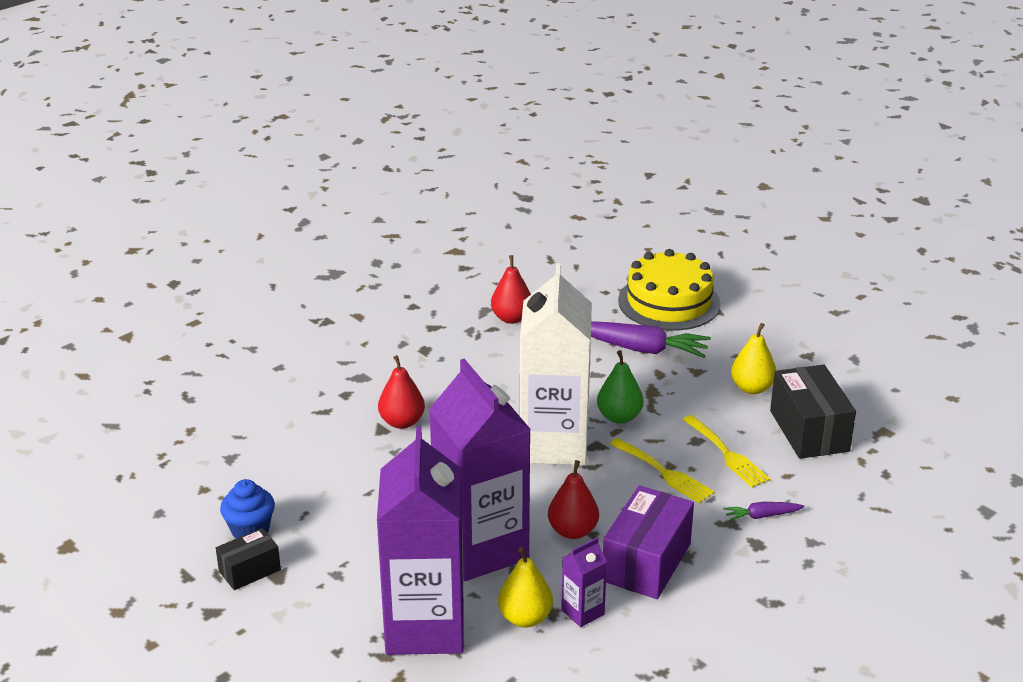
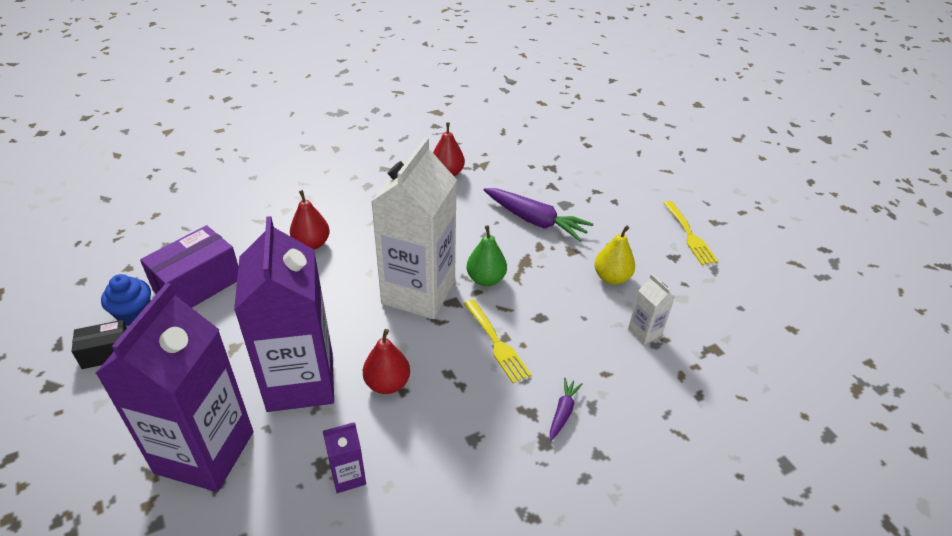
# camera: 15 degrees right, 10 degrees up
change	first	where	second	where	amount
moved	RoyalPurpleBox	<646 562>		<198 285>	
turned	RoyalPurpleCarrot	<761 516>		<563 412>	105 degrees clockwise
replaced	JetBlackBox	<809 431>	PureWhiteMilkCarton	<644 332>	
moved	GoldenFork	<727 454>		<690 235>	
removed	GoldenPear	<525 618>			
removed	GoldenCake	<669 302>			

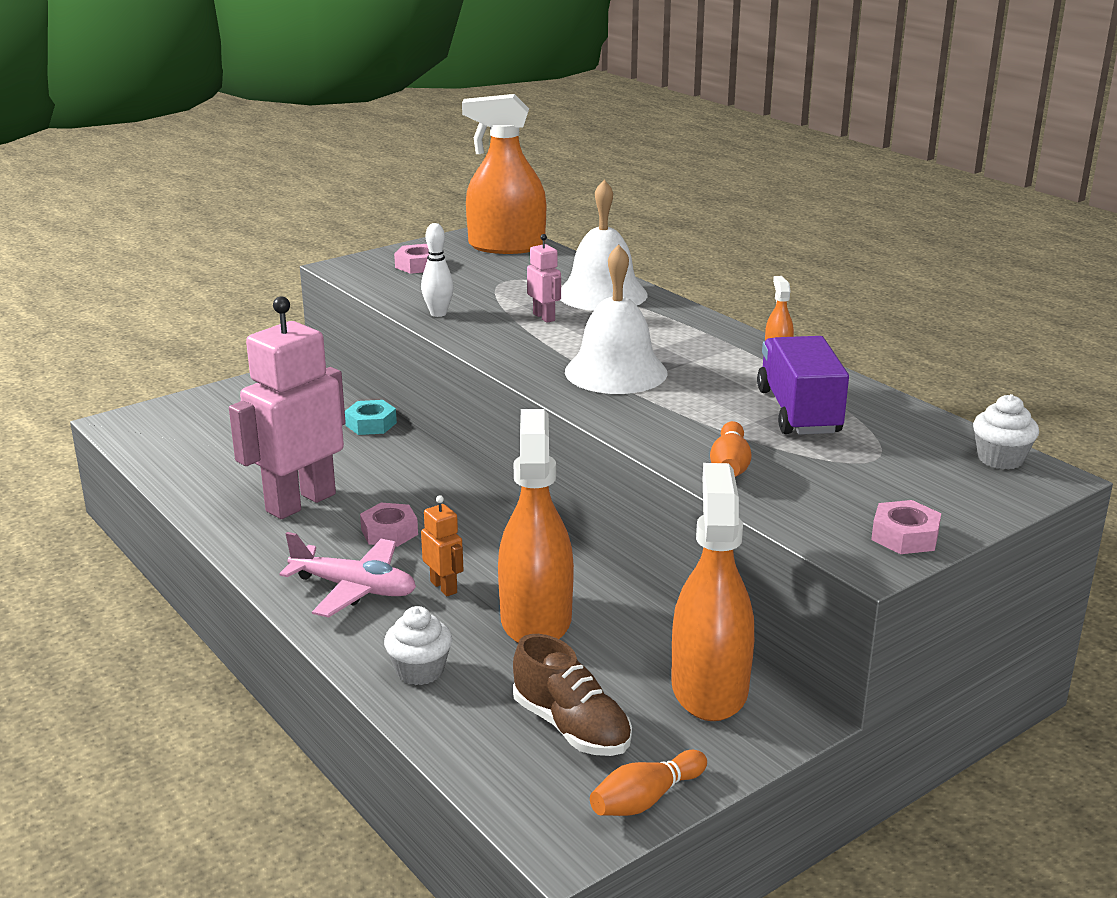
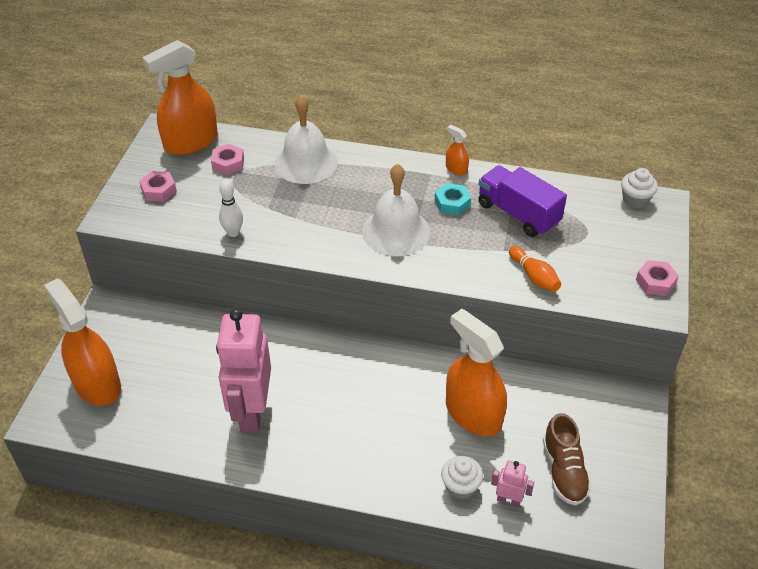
# camera: 40 degrees left, 20 degrees up
change	first	where	second	where	amount
moved	OrangeSprayer	<709 688>		<97 384>	
moved	PinkHexagonNut	<389 532>		<228 163>	
moved	TurquoiseHexagonNut	<371 424>		<452 203>	
moved	PinkRobotFigure	<544 317>		<508 500>	
turned	RussetLaceUpShoe	<571 727>		<564 471>	75 degrees clockwise
removed	PinkToyPlane	<354 588>			
removed	OrangeRobotFigure	<444 587>			
removed	OrangeSkittle	<646 799>			

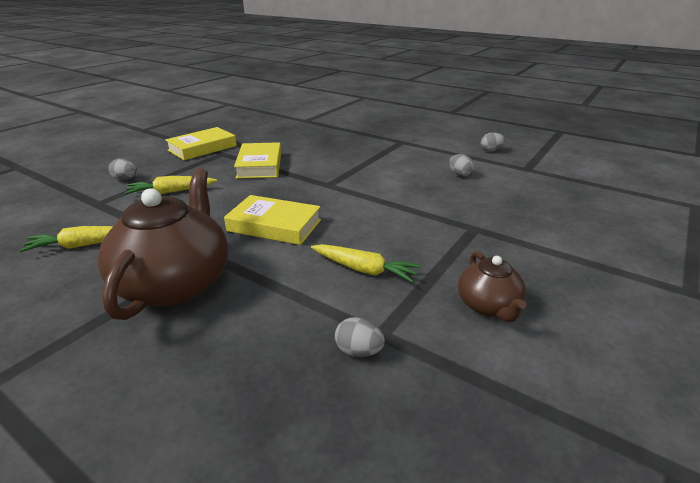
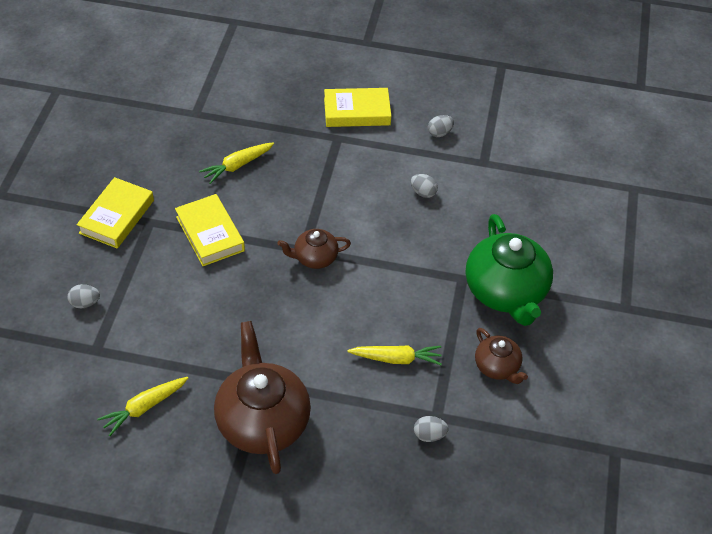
# camera: 25 degrees left, 20 degrees up
change	first	where	second	where	amount
moved	GoldenCarrot	<171 192>		<237 166>	
added			RussetTeapot	<314 258>	
moved	GoldenHardback	<274 225>		<357 112>	
added			GreenTeapot	<505 292>	

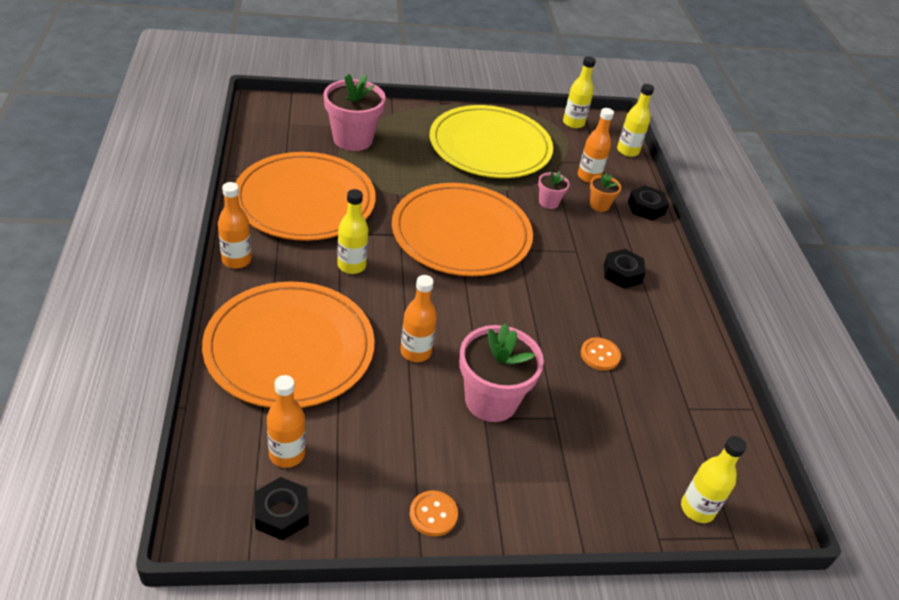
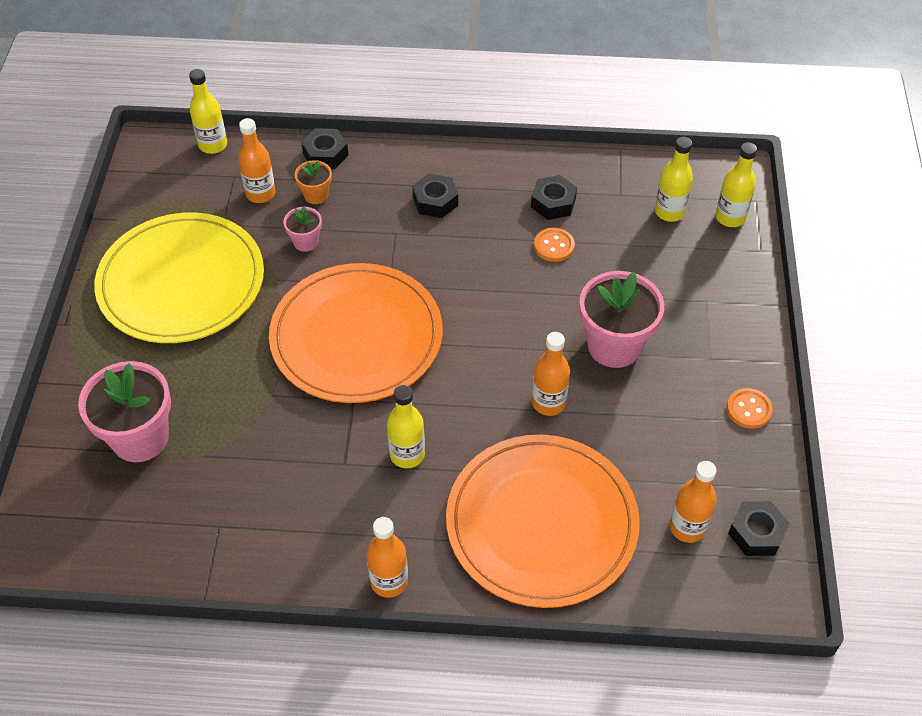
# camera: 75 degrees left, 10 degrees up
change	first	where	second	where	amount
added			JetBlackHexagonNut	<553 203>	
moved	GoldenFlask	<573 123>		<669 212>	
removed	OrangeFlatDish	<305 201>			

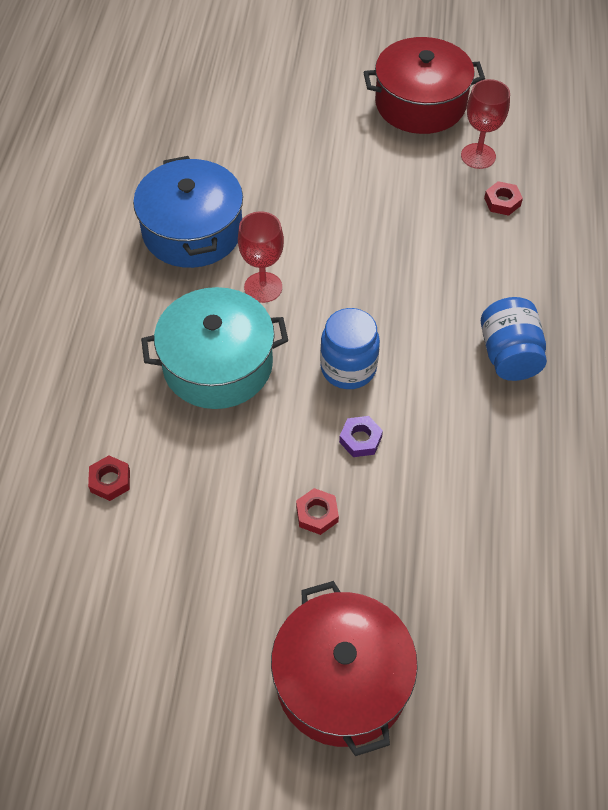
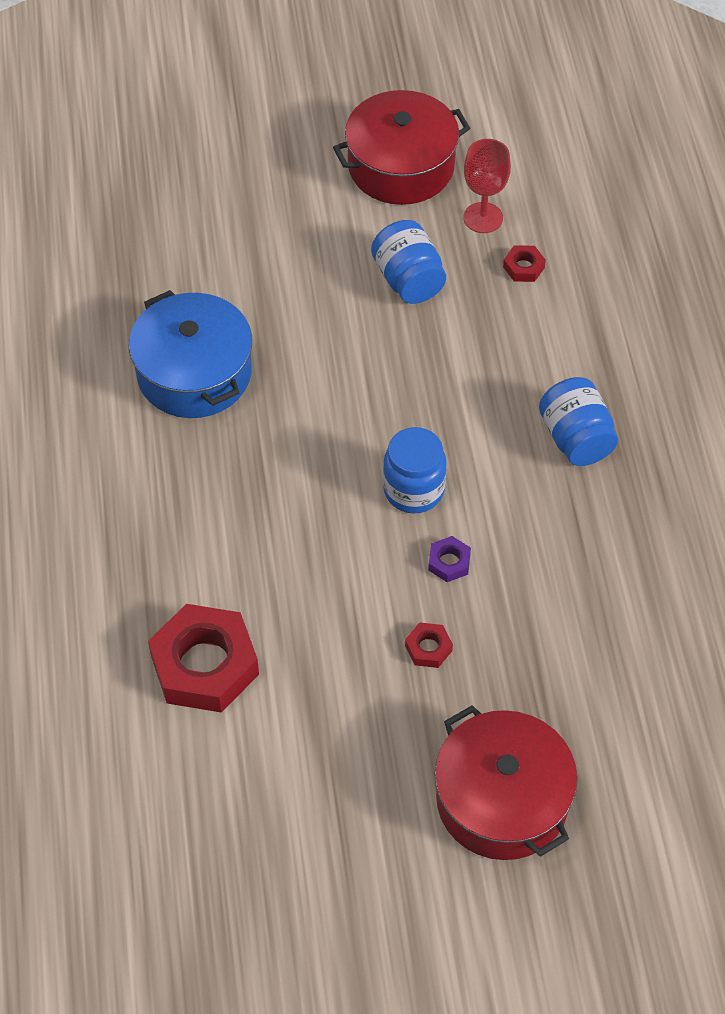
# camera: 15 degrees left, 0 degrees up
change	first	where	second	where	amount
resized	RedHexagonNut	<110 481>		<204 665>	x2.32
added			CobaltJamJar	<408 280>	
removed	TurquoisePot	<217 364>			
removed	RedChalice	<263 287>			

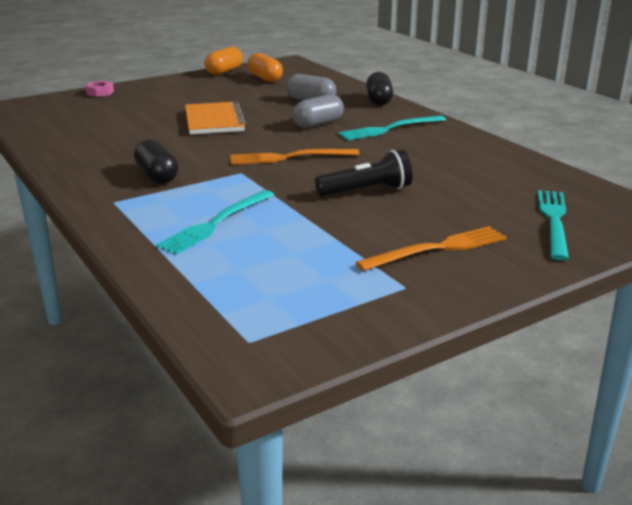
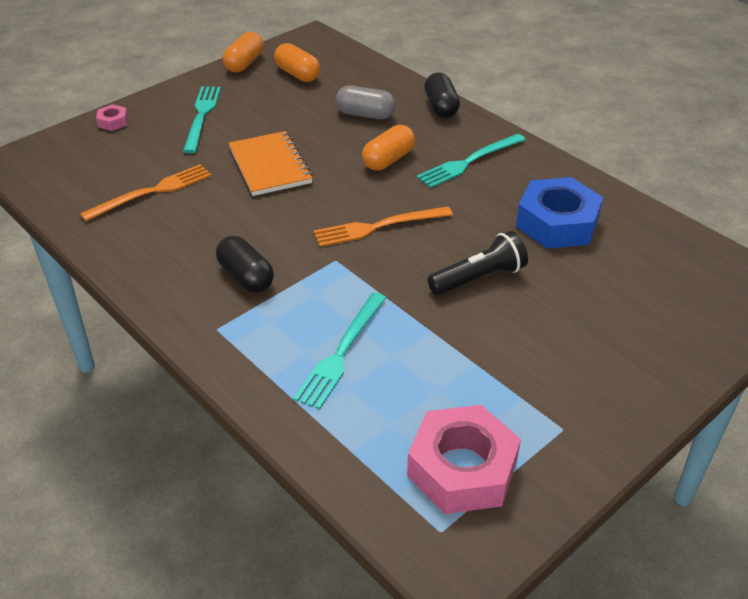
# camera: 10 degrees left, 15 degrees up
change	first	where	second	where	amount
moved	OrangeFork	<437 249>		<152 192>	
moved	TurquoiseFork	<554 221>		<202 116>	
recoloured	AshGreyPill	<318 124>	OrangePill	<388 160>	
added			PinkHexagonNut	<462 469>	
added			CobaltHexagonNut	<557 223>	

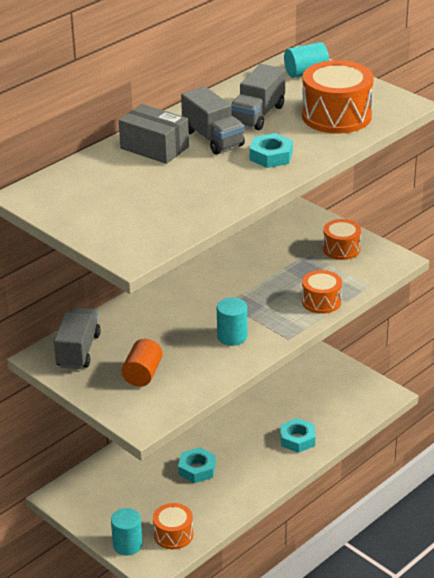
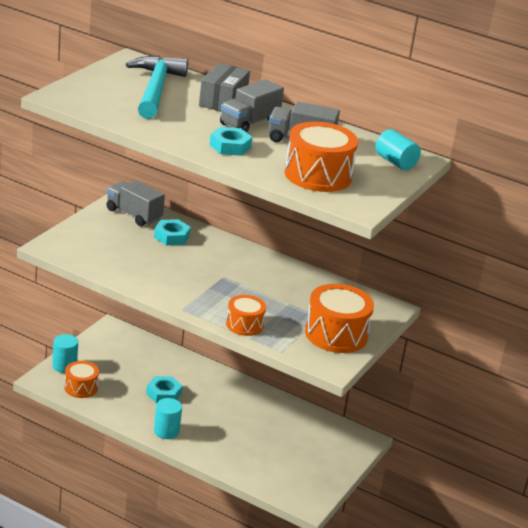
# camera: 70 degrees right, 5 degrees down
change	first	where	second	where	amount
turned	AshGreyToyTruck	<78 351>		<133 215>	135 degrees counterclockwise
added			TurquoiseClawHammer	<155 89>	
moved	TurquoiseHexagonNut	<297 439>		<171 237>	
moved	TurquoiseCylinderShape	<232 336>		<166 431>	
resized	OrangeToyDrum	<341 249>		<336 334>	x1.69
removed	OrangeCylinderShape	<142 374>			

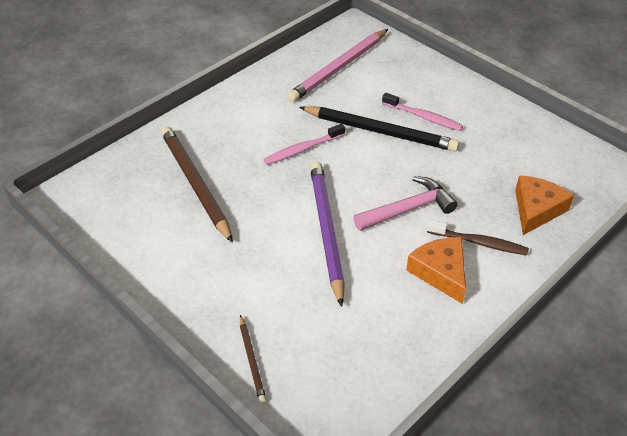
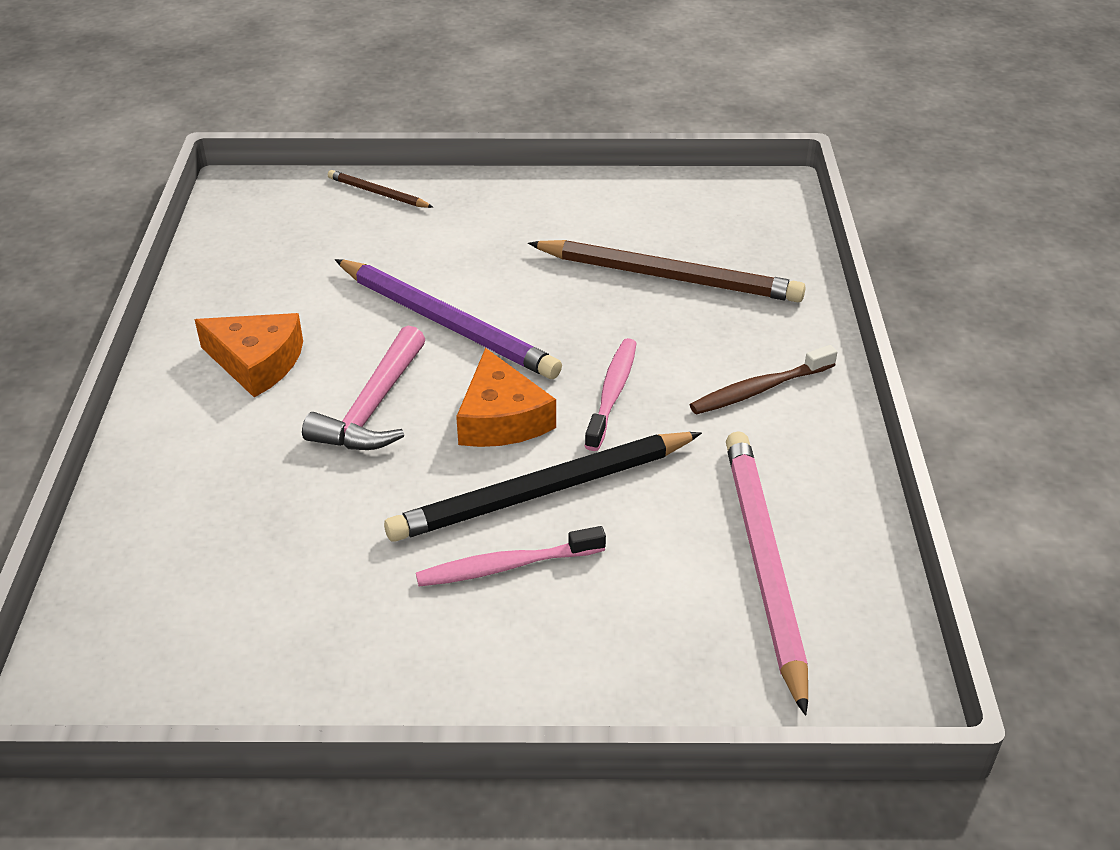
# camera: 135 degrees right, 5 degrees down
change	first	where	second	where	amount
moved	OrangeCheeseWedge	<536 209>		<501 418>	
moved	RussetDentalBrush	<478 242>		<760 389>	

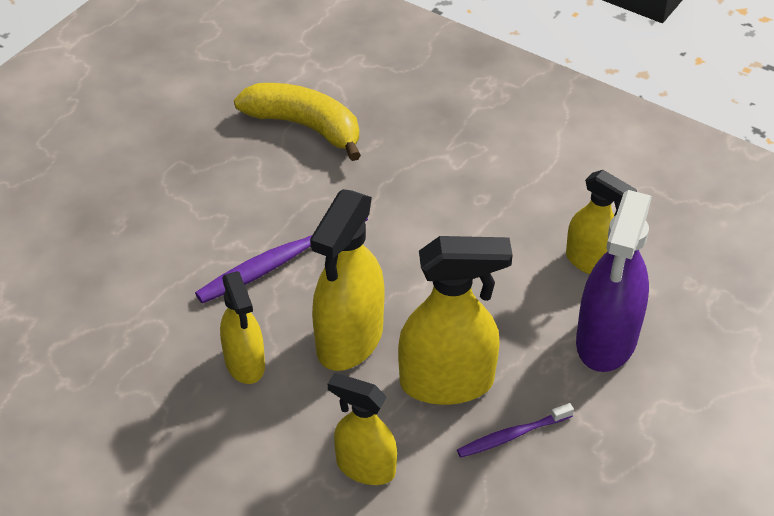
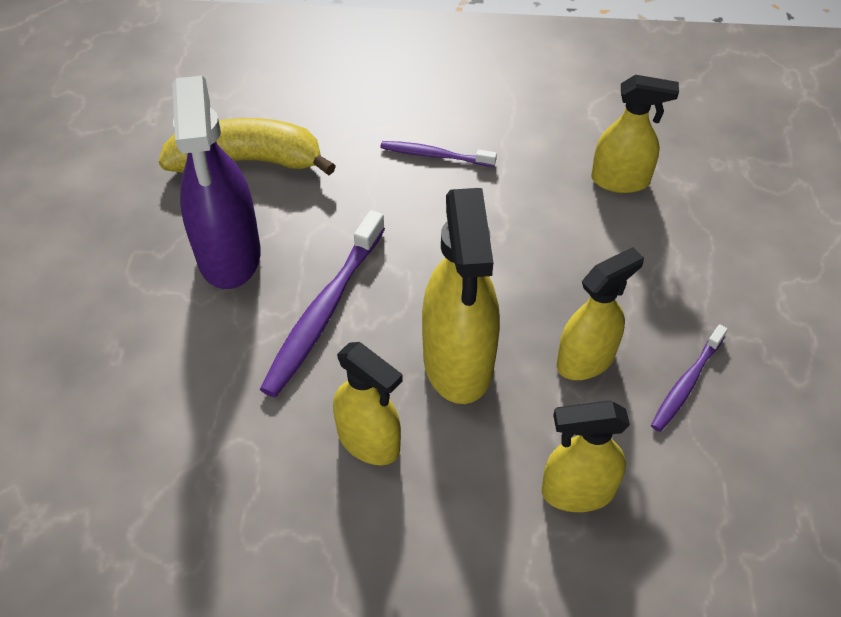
# camera: 30 degrees left, 5 degrees up
change	first	where	second	where	amount
moved	RoyalPurpleSprayer	<606 340>		<229 255>	
added			RoyalPurpleDentalBrush	<435 155>	
resized	GoldenSprayer	<447 382>		<586 359>	x0.63

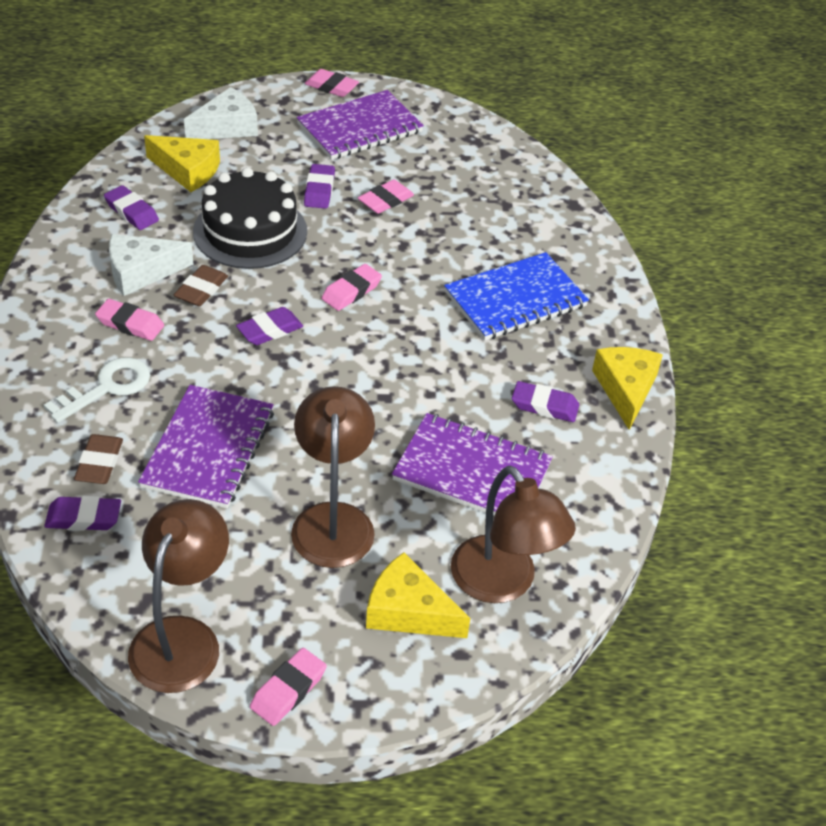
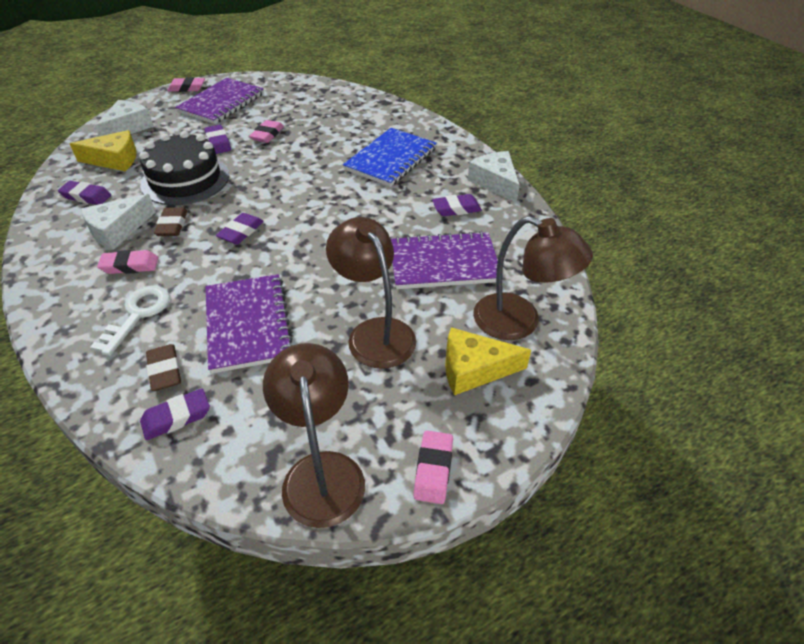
# camera: 25 degrees left, 0 degrees up
change	first	where	second	where	amount
recoloured	GoldenCheeseWedge	<625 389>	PureWhiteCheeseWedge	<495 182>	
removed	PinkGumEraser	<351 291>			

